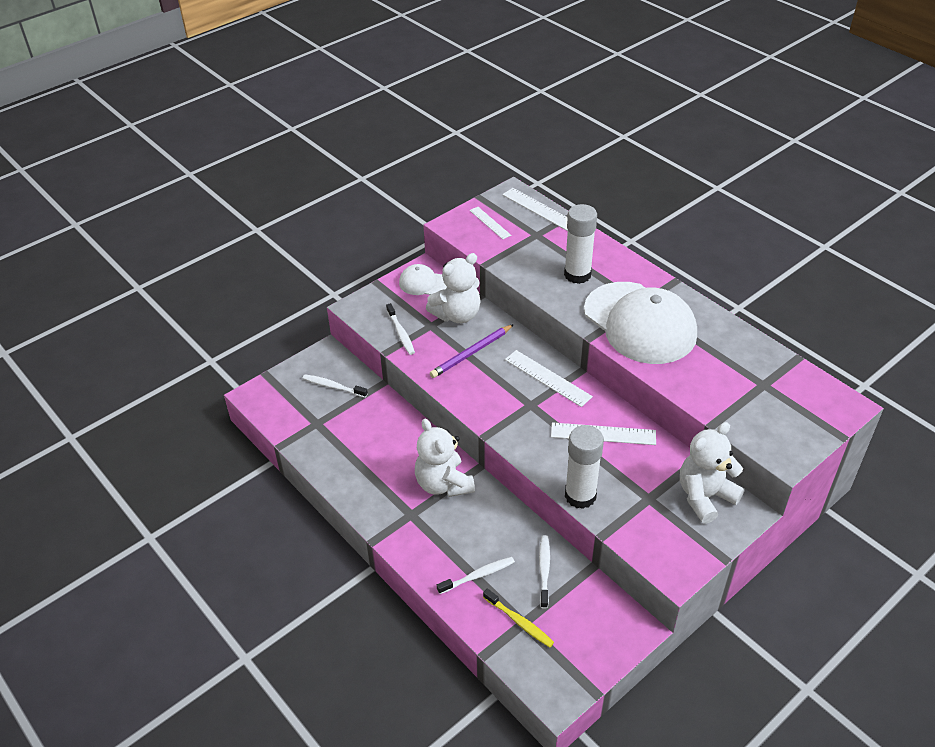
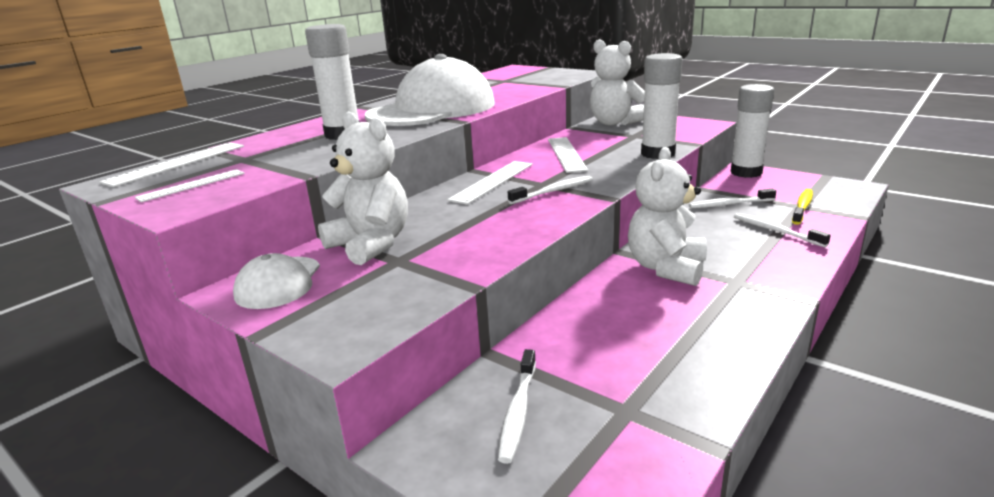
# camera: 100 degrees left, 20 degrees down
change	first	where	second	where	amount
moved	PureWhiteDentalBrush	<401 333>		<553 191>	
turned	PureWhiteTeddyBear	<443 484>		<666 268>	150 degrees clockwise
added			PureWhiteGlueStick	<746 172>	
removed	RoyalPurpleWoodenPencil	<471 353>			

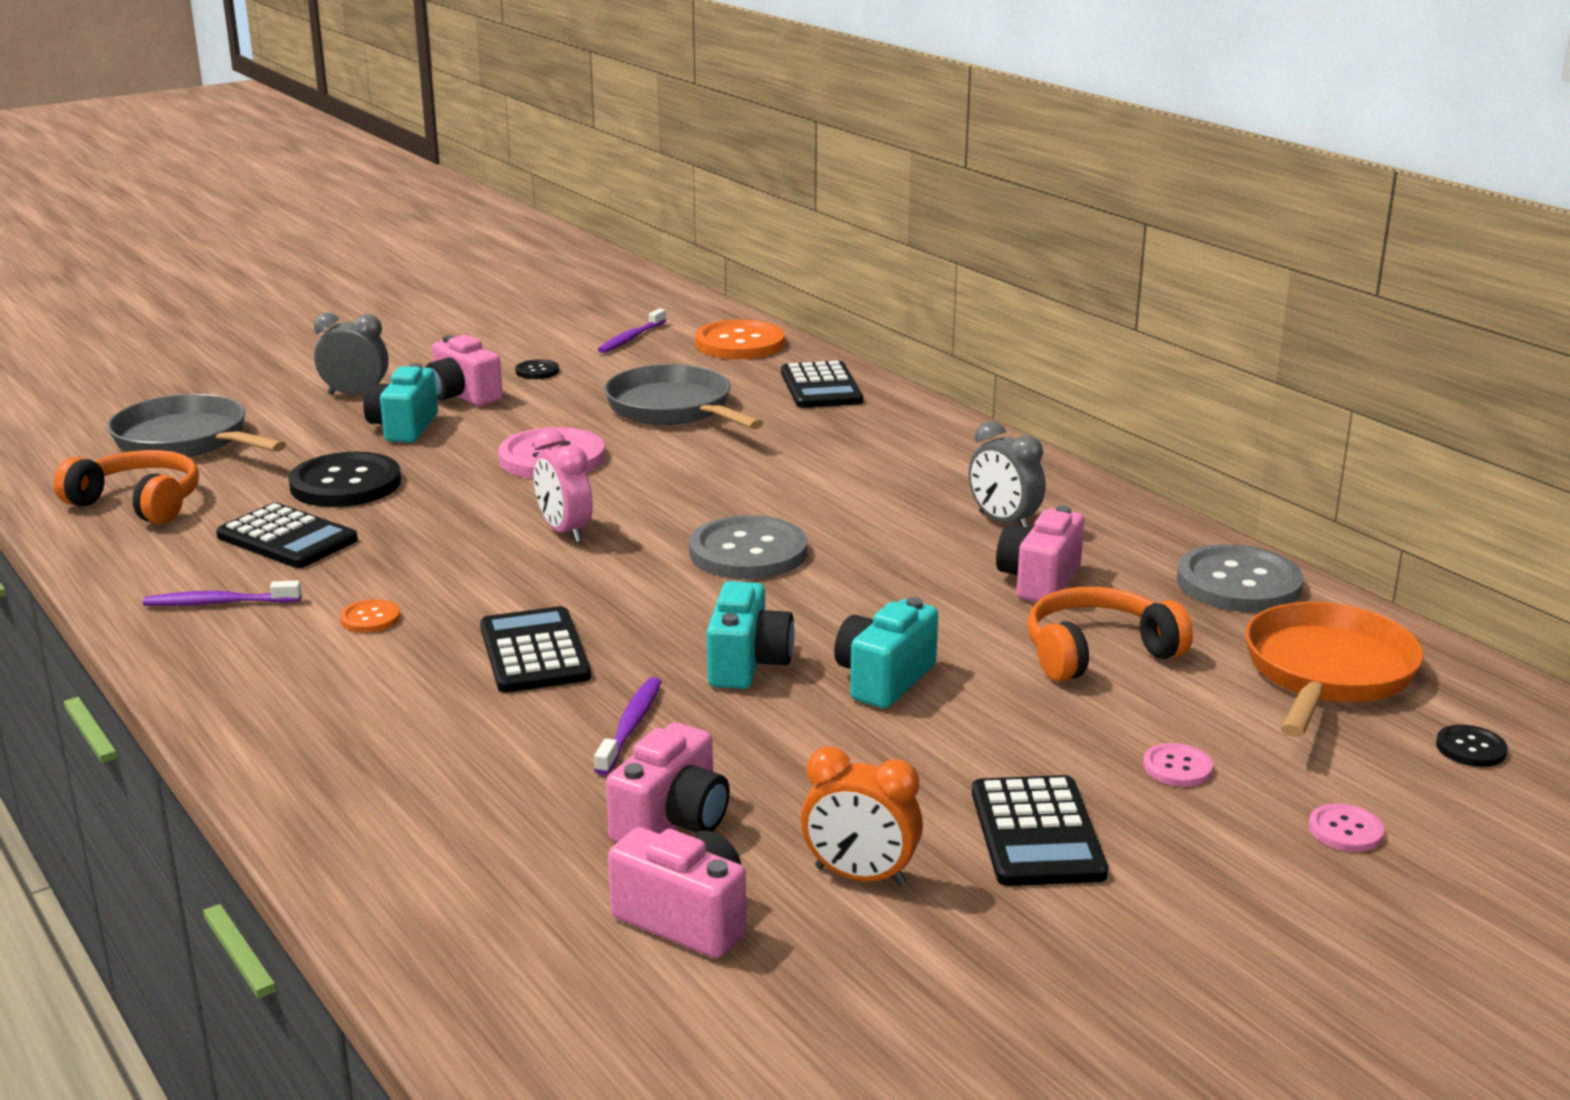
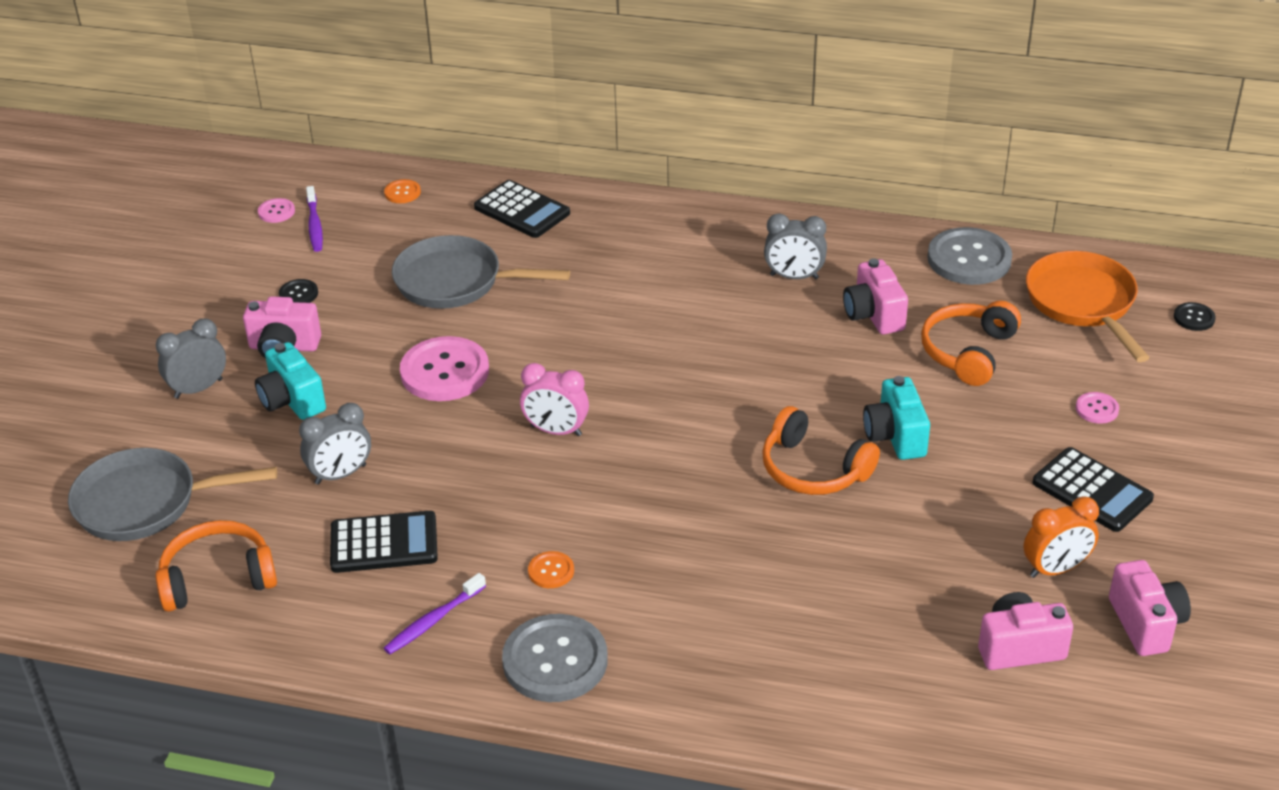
# camera: 40 degrees left, 15 degrees up
change	first	where	second	where	amount
moved	PinkShirtButton	<1345 830>		<276 212>	
replaced	JetBlackShirtButton	<345 484>	AshGreyAlarmClock	<341 474>	
resized	OrangeShirtButton	<740 343>		<402 192>	x0.46
moved	AshGreyShirtButton	<748 552>		<555 661>	
replaced	TurquoiseCamera	<747 664>	OrangeOverEarHeadphones	<813 469>	
moved	PinkCamera	<672 822>		<1146 624>	
removed	JetBlackAddingMachine	<534 652>			
removed	RoyalPurpleDentalBrush	<630 726>			

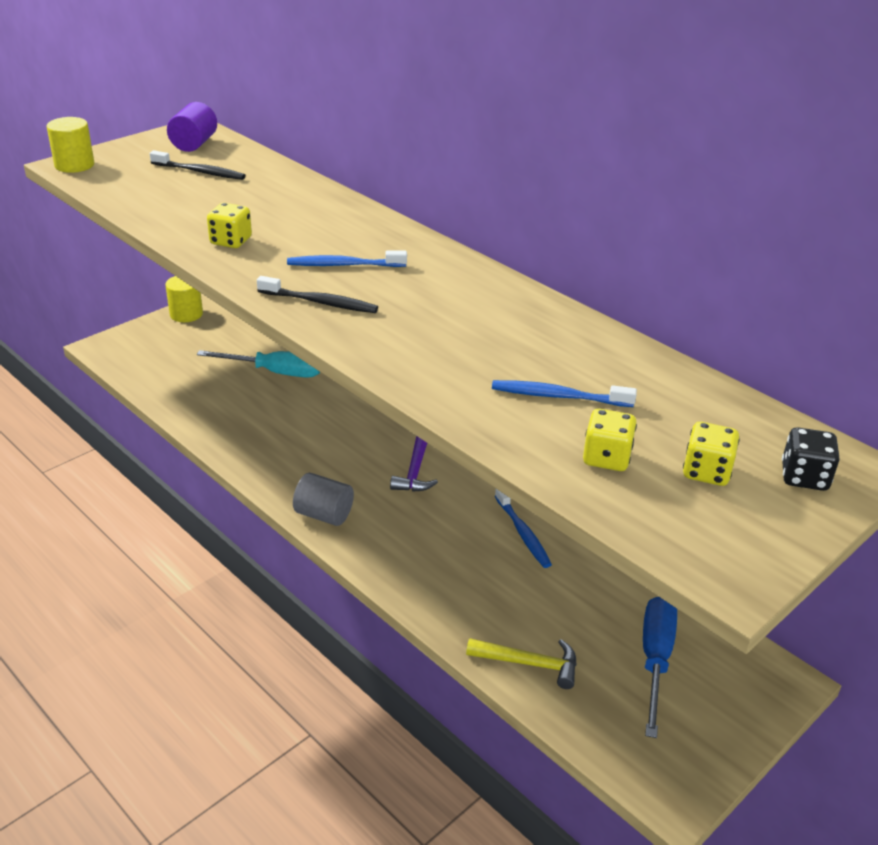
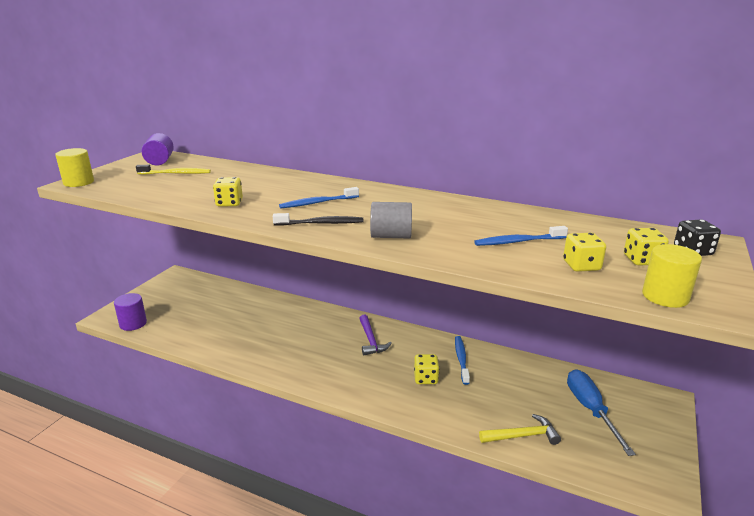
# camera: 20 degrees left, 10 degrees down
change	first	where	second	where	amount
added			RoyalPurpleCylinderShape	<133 324>	
recoloured	JetBlackDentalBrush	<200 172>	GoldenDentalBrush	<176 173>	
moved	AshGreyCylinderShape	<324 514>		<391 236>	
added			GoldenGameDie	<425 378>	
turned	CobaltDentalBrush	<523 533>		<461 359>	135 degrees counterclockwise
moved	GoldenCylinderShape	<186 314>		<665 296>	
removed	TurquoiseScrewdriver	<275 372>			

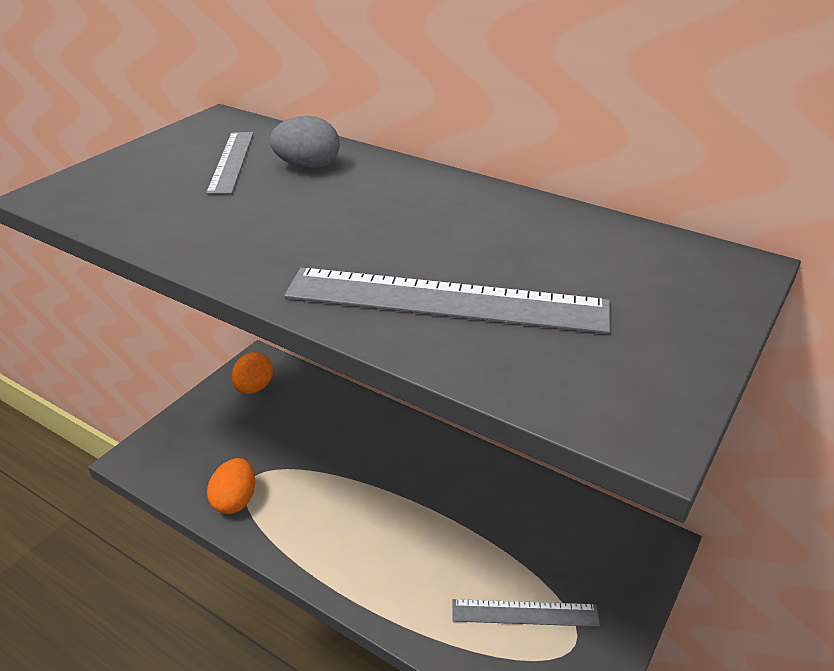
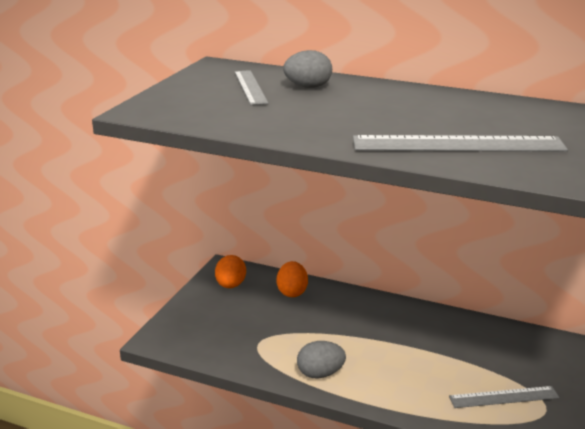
# camera: 10 degrees left, 10 degrees down
change	first	where	second	where	amount
moved	OrangeEgg	<235 500>		<292 292>	
added			AshGreyEgg	<320 374>	

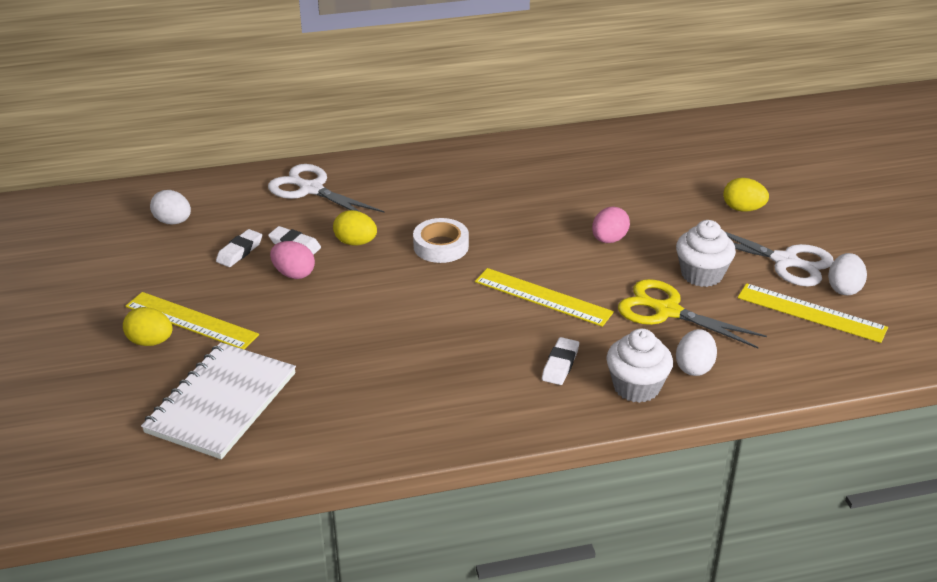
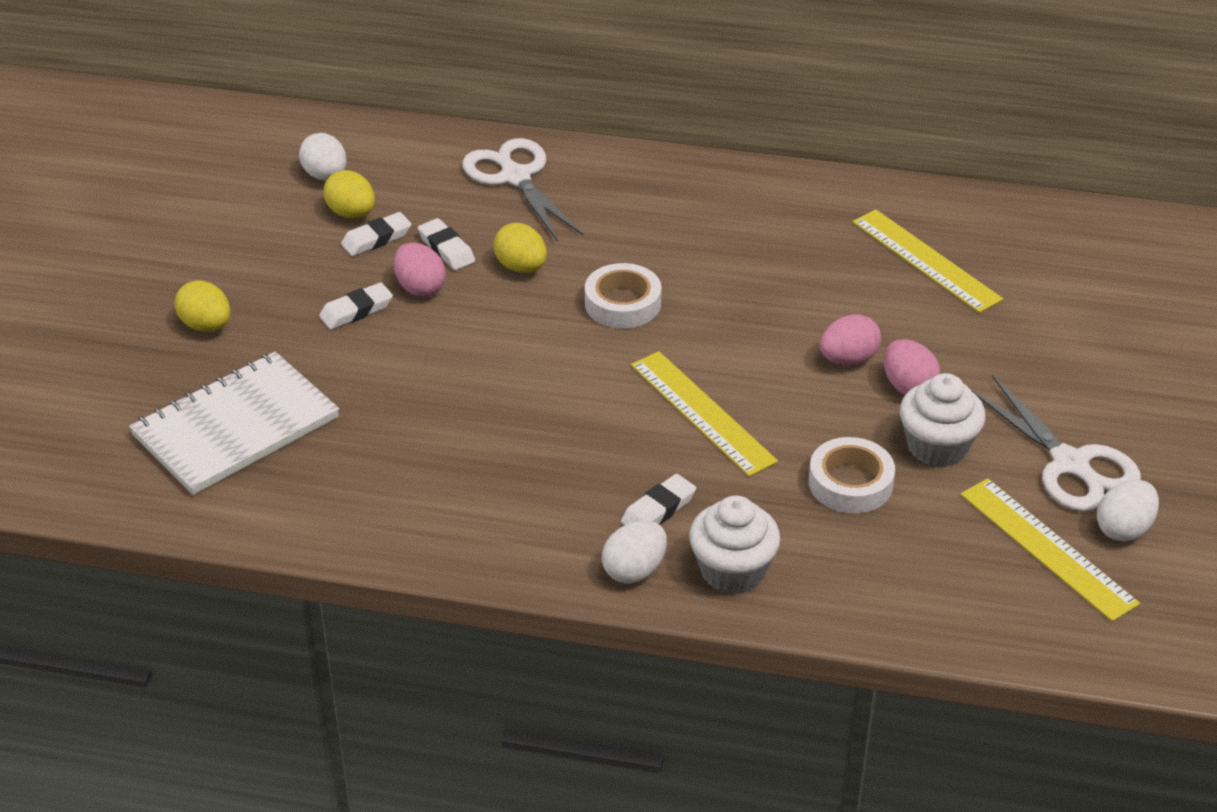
# camera: 25 degrees right, 5 degrees up
change	first	where	second	where	amount
added			PureWhiteGumEraser	<356 311>	
moved	GoldenEgg	<743 209>		<351 213>	
moved	PureWhiteEgg	<694 367>		<634 570>	
replaced	GoldenPairOfScissors	<667 311>	PureWhiteStickyTape	<850 483>	
moved	GoldenMeasuringStick	<191 320>		<926 260>	
added			PinkEgg	<908 387>	

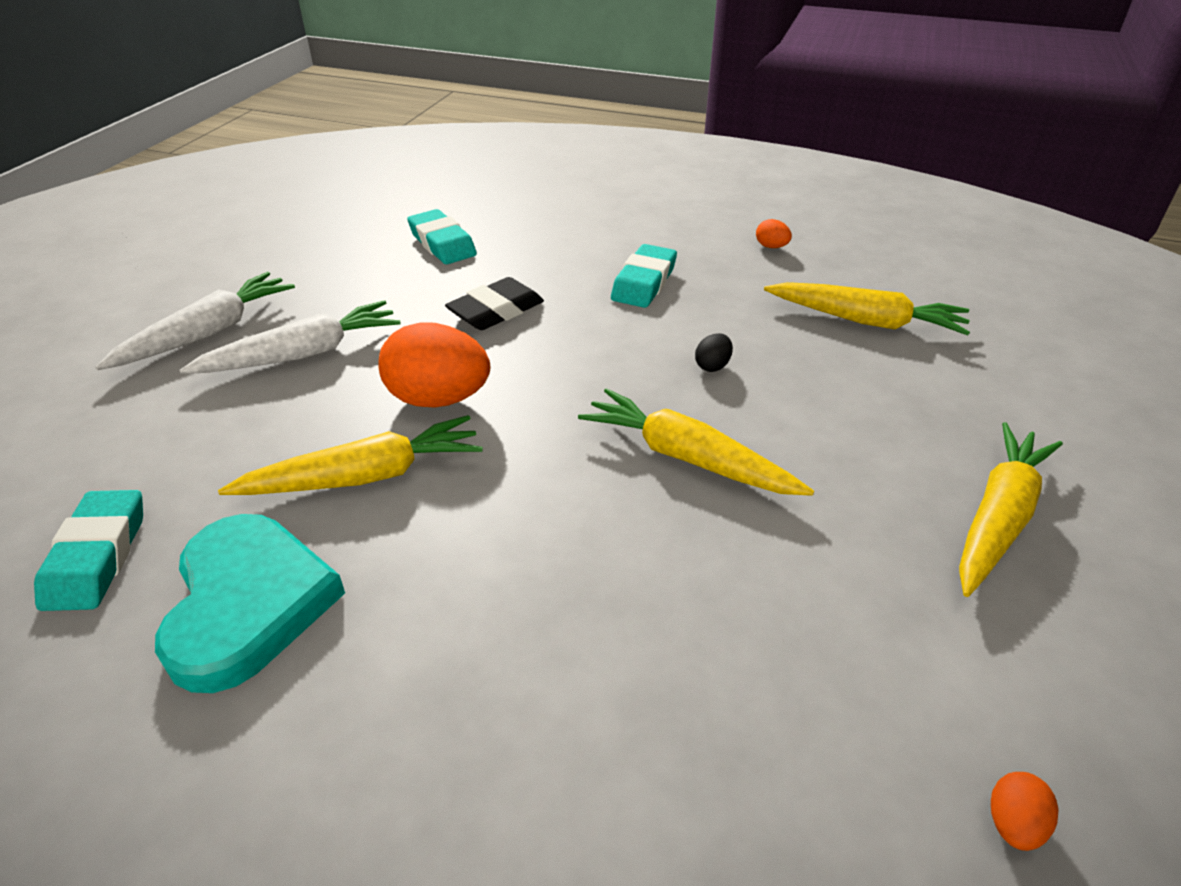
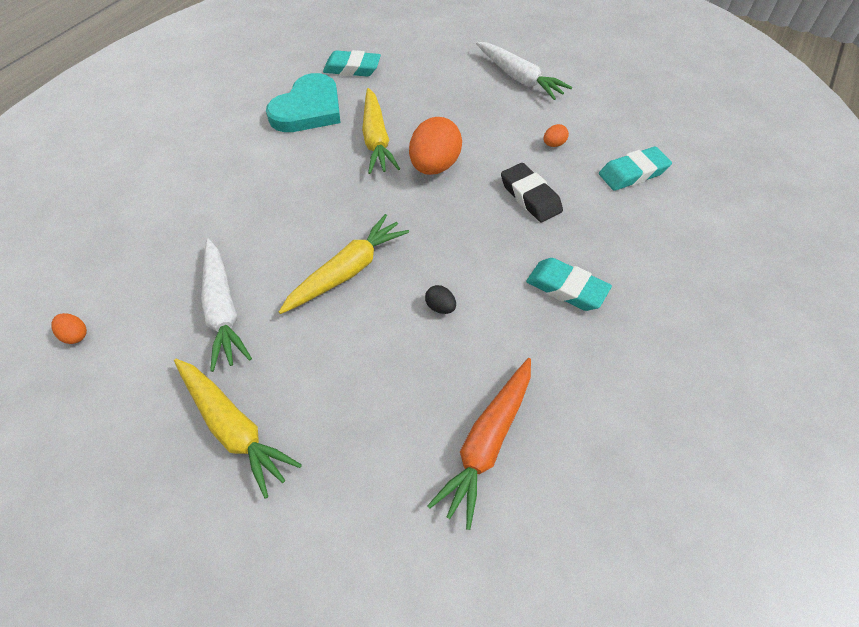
# camera: 100 degrees right, 15 degrees up
change	first	where	second	where	amount
moved	PureWhiteCarrot	<303 354>		<223 310>	
turned	TurquoiseHeart	<248 603>		<308 109>	60 degrees counterclockwise
recoloured	GoldenCarrot	<866 321>	OrangeCarrot	<487 442>	
moved	OrangeEgg	<771 247>		<553 144>	

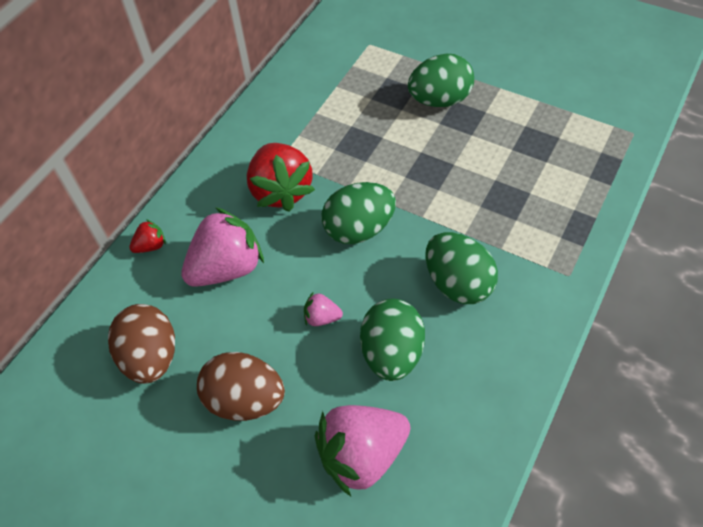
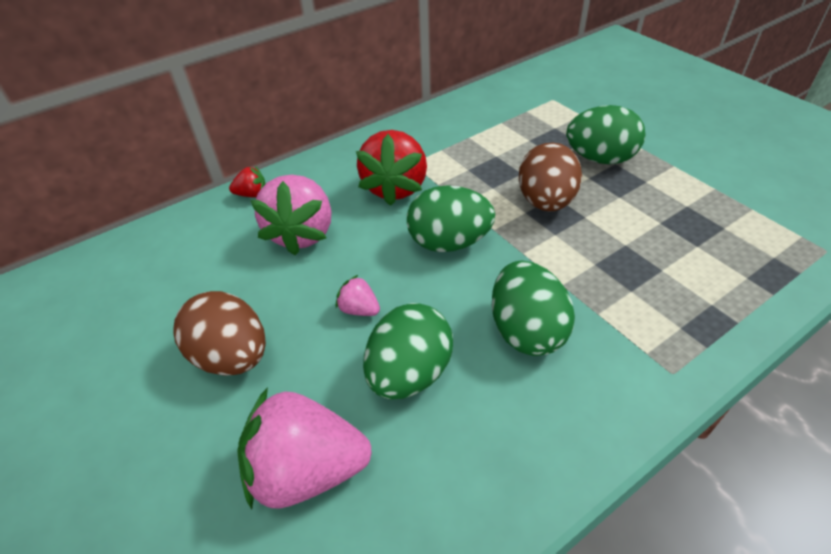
# camera: 25 degrees right, 10 degrees down
change	first	where	second	where	amount
turned	PinkToyStrawberry	<227 268>		<302 233>	105 degrees clockwise
moved	RussetEgg	<151 357>		<545 202>	

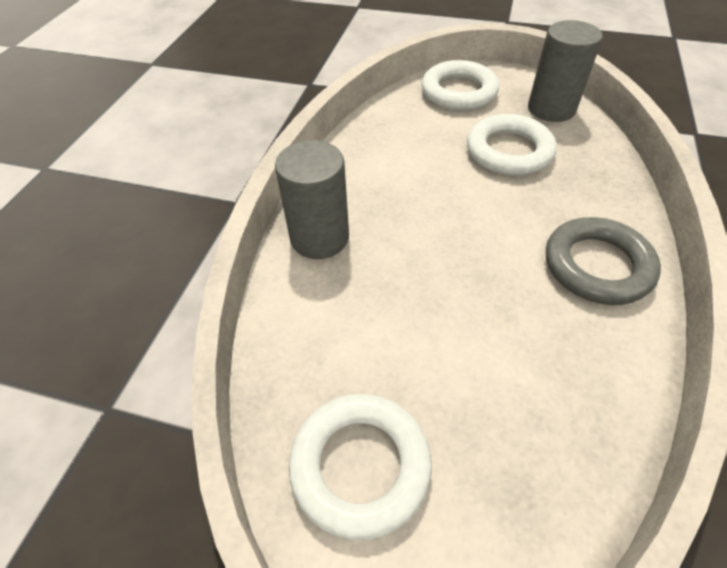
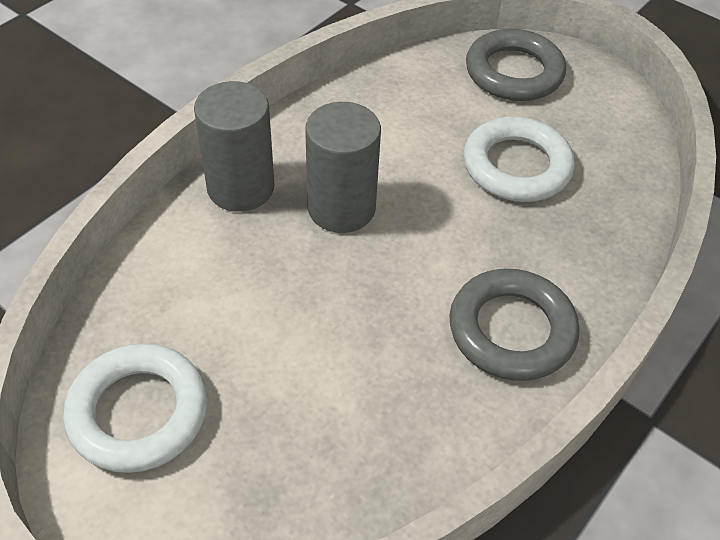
# camera: 20 degrees right, 0 degrees up
change	first	where	second	where	amount
moved	AshGreyCylinderShape	<551 109>		<341 208>	
recoloured	PureWhiteHoop	<459 92>	AshGreyHoop	<514 72>	

